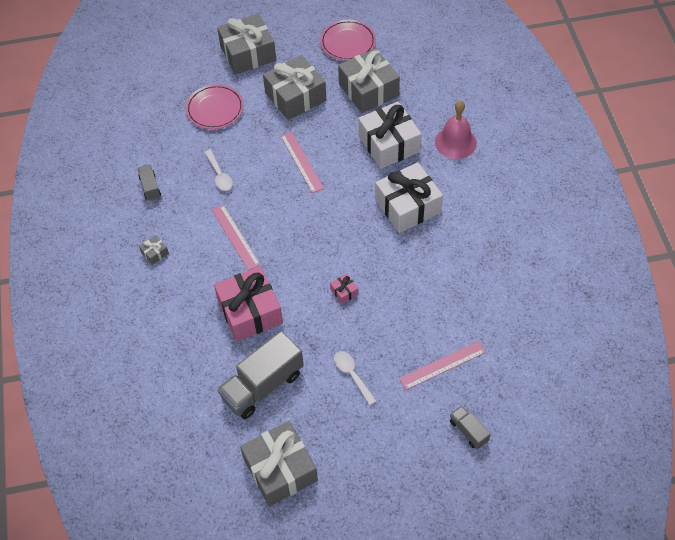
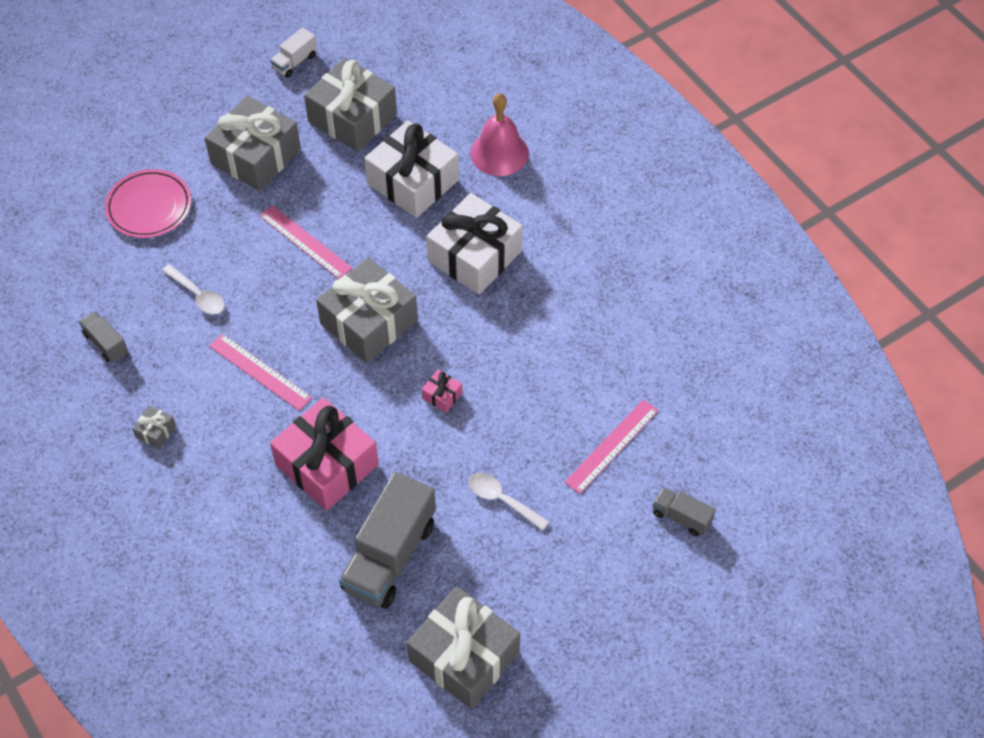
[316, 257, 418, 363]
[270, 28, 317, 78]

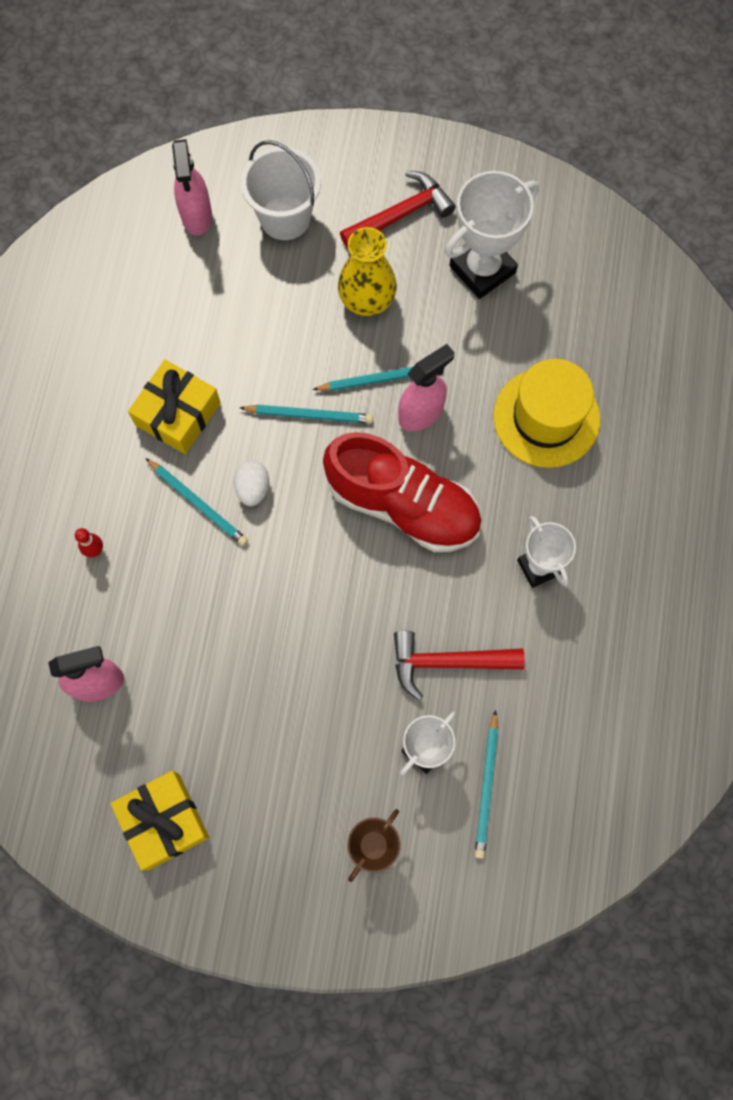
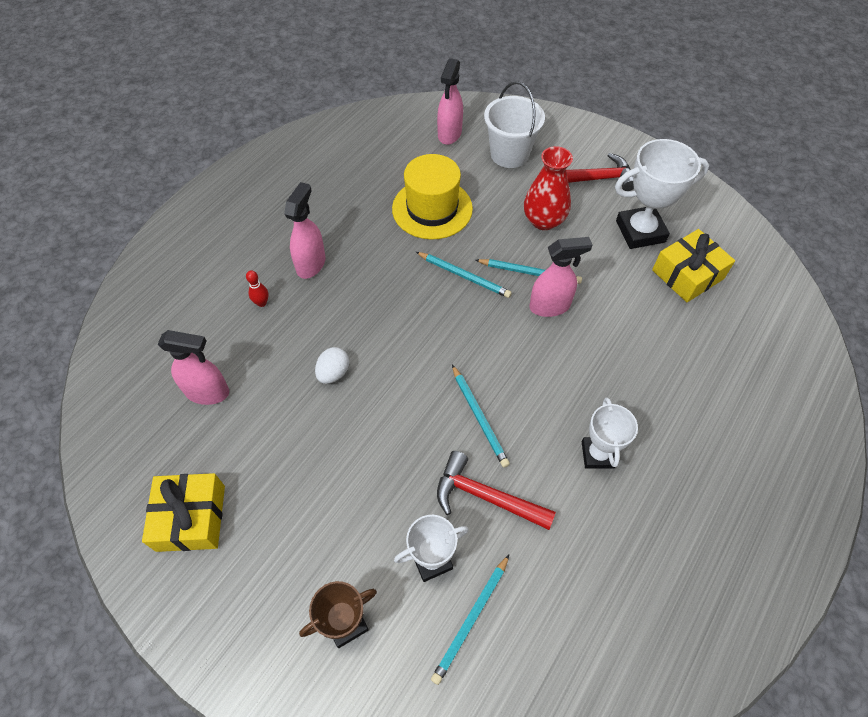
[323, 432, 481, 552] (first image)
[284, 182, 326, 279]
[652, 229, 735, 302]
[452, 365, 510, 468]
[315, 347, 349, 384]
[392, 154, 473, 240]
[524, 146, 573, 230]

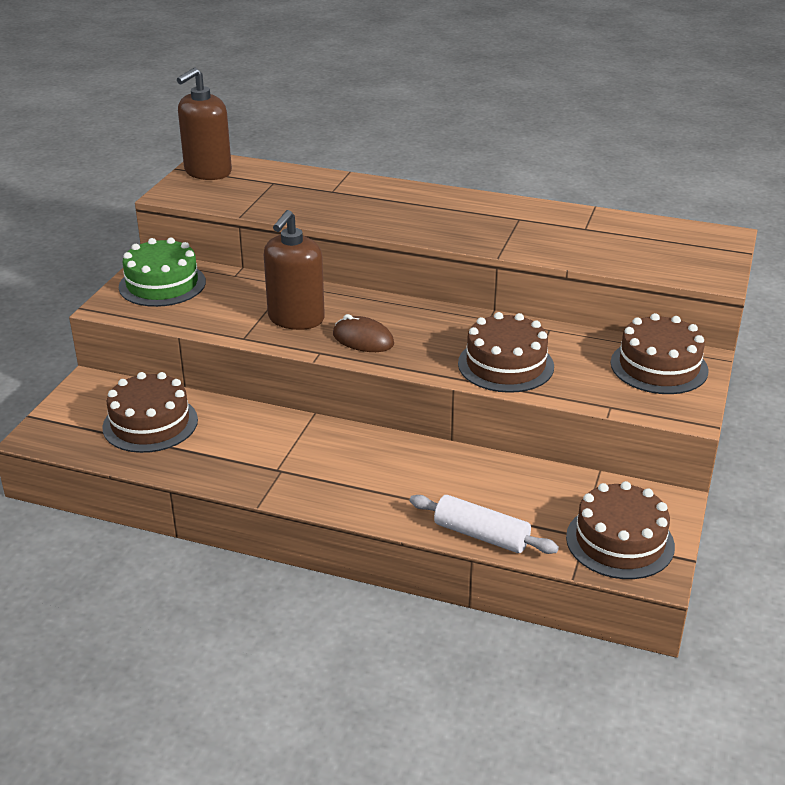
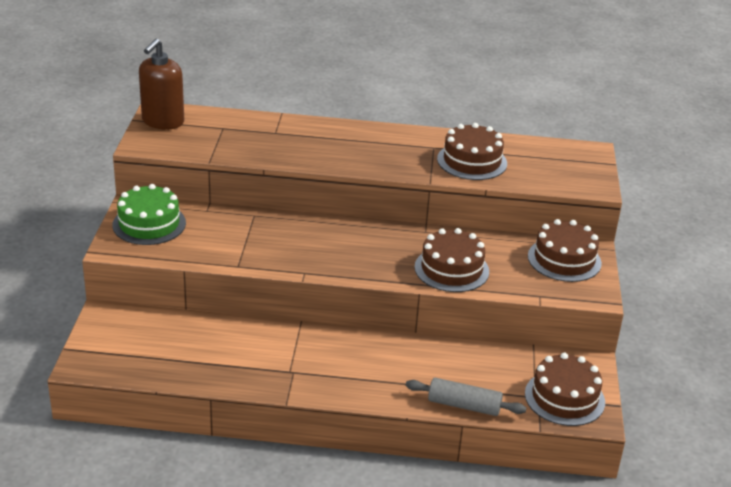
[264, 210, 325, 330] (first image)
[333, 314, 394, 352] (first image)
[437, 123, 507, 180]
[405, 378, 526, 416]

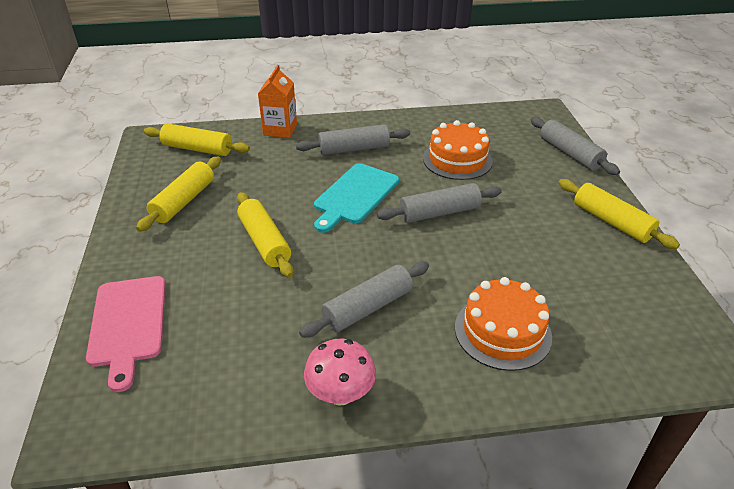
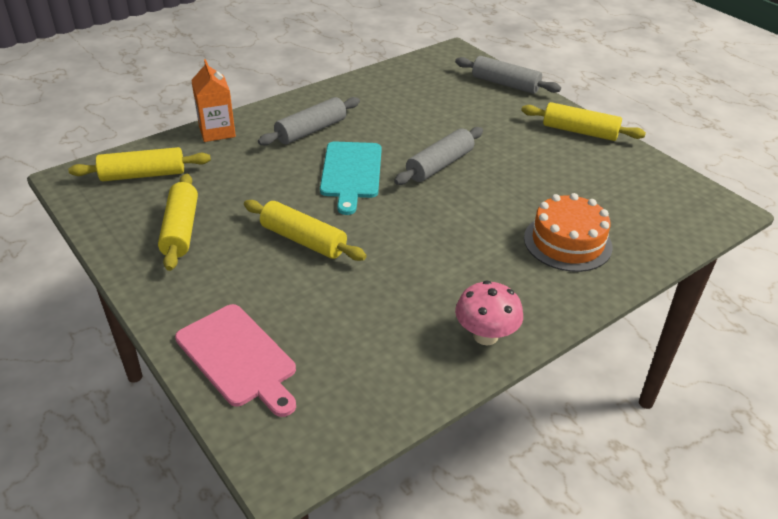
[299, 262, 429, 338] (first image)
[423, 120, 493, 180] (first image)

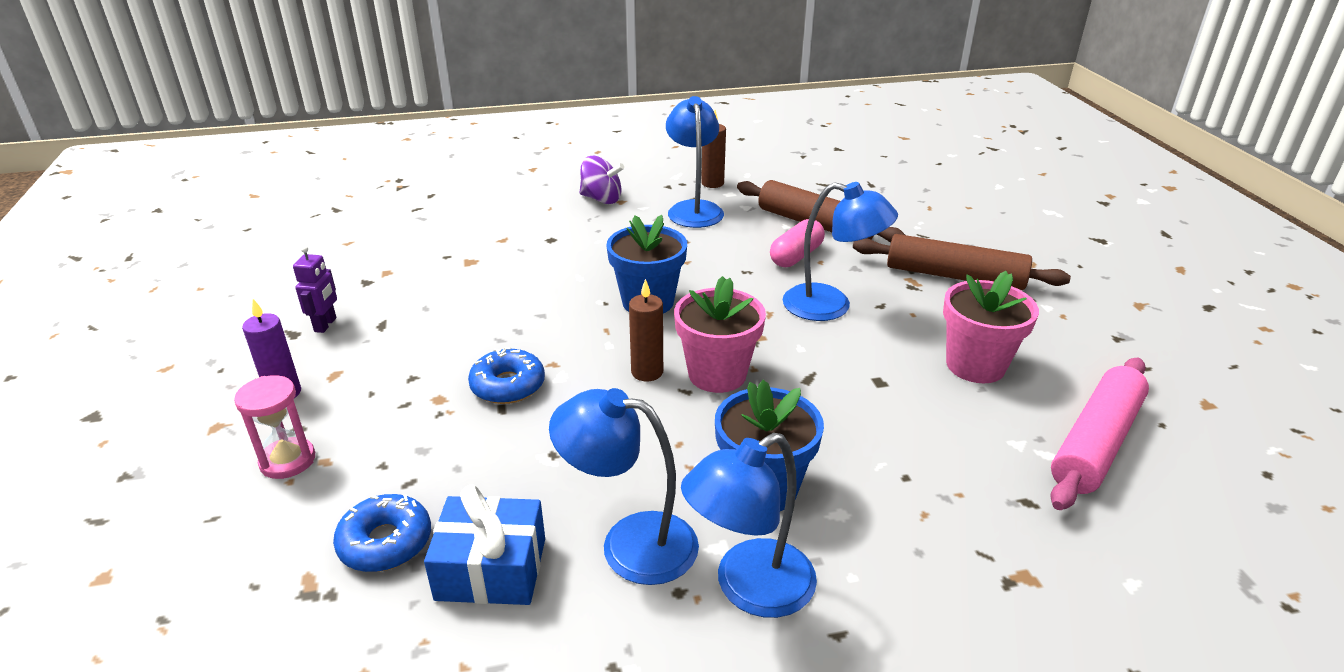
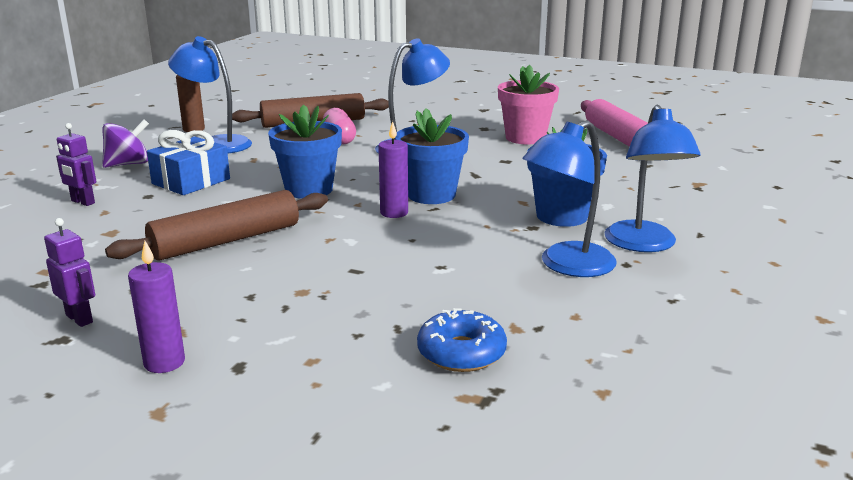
[234, 375, 315, 479] (first image)
[468, 347, 545, 404] (first image)
[56, 123, 96, 206]
[147, 130, 230, 195]
[105, 190, 328, 261]
[378, 121, 408, 218]
[395, 108, 469, 204]

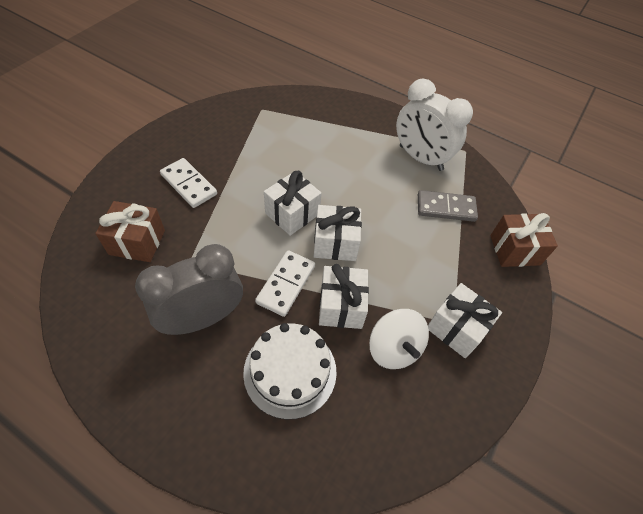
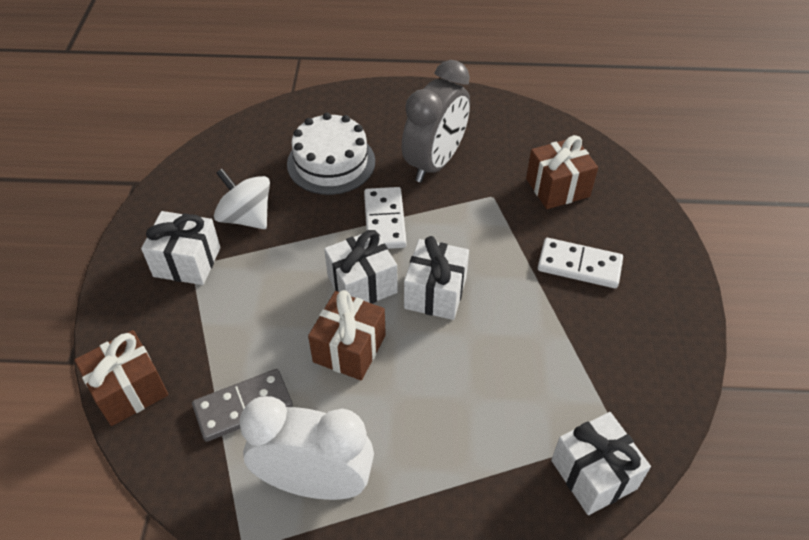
[308, 290, 386, 380]
[551, 412, 651, 515]

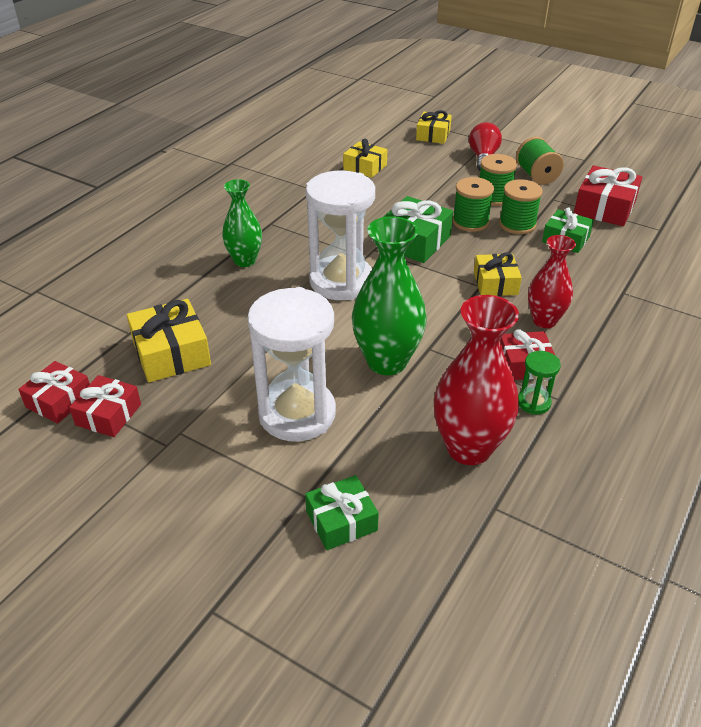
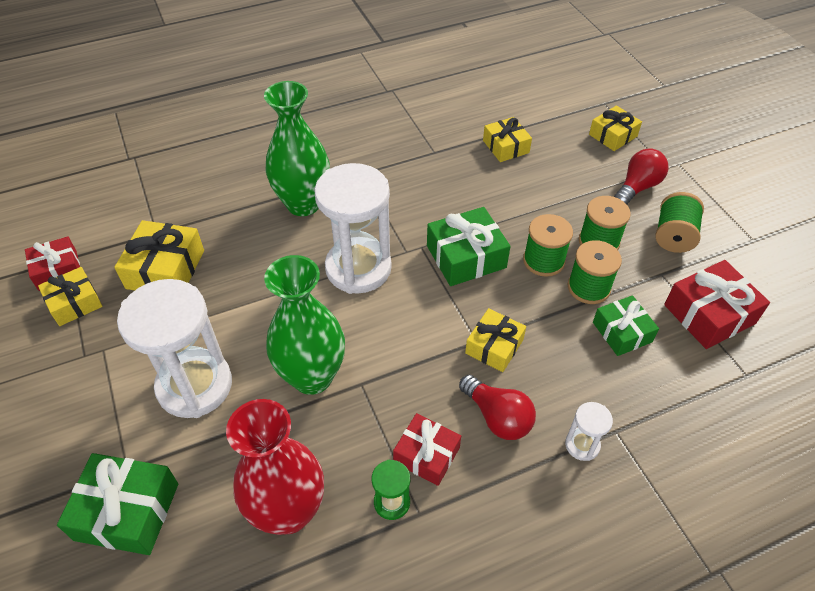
[565, 402, 613, 461]
[459, 375, 536, 440]
[38, 267, 103, 326]
[264, 81, 330, 216]
[57, 453, 178, 555]

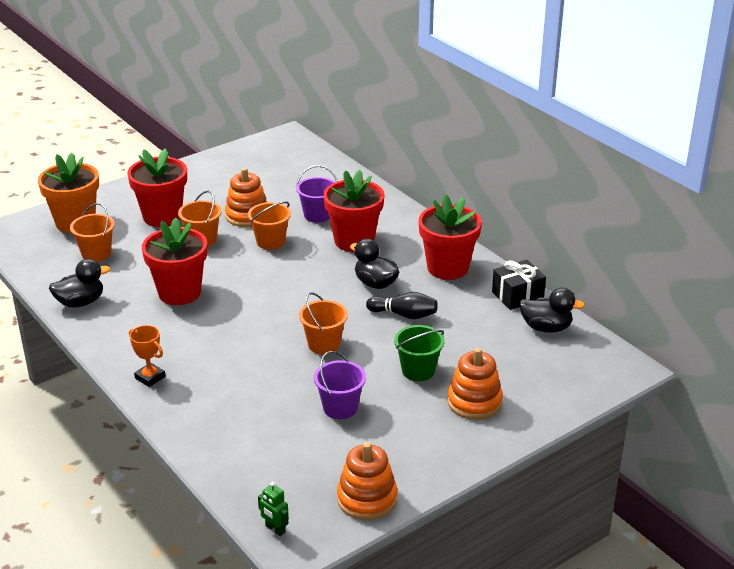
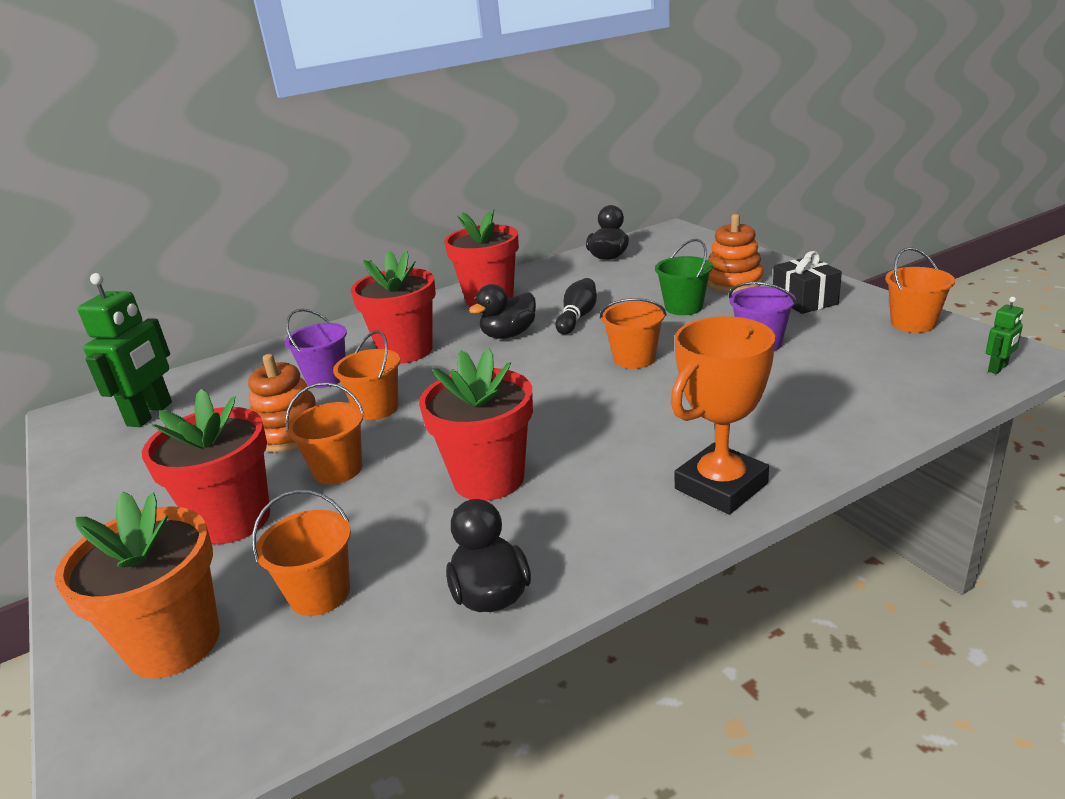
[77, 273, 172, 427]
[773, 251, 842, 314]
[885, 247, 955, 333]
[671, 316, 775, 514]

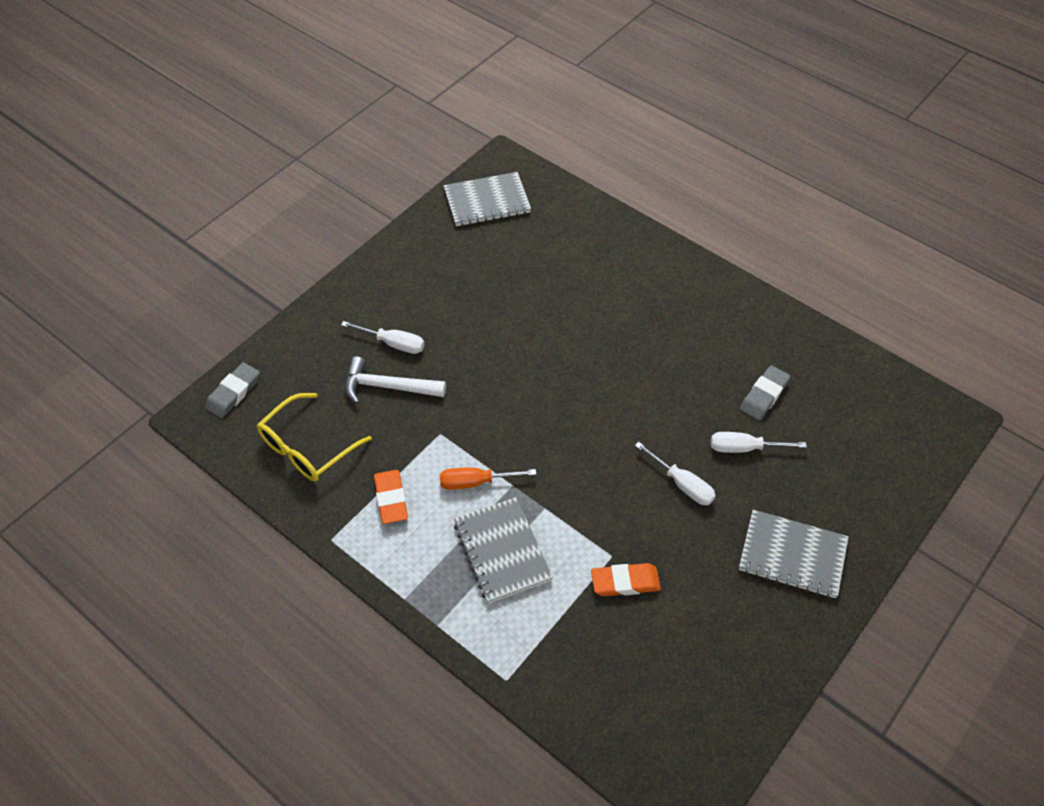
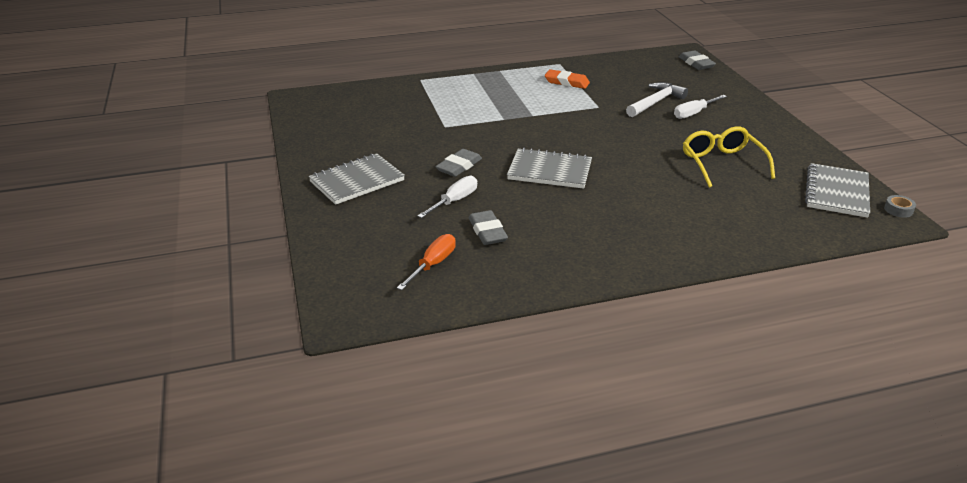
[591, 563, 661, 596] (first image)
[884, 195, 916, 218]
[683, 126, 775, 188]
[397, 234, 456, 290]
[507, 148, 592, 189]
[435, 149, 482, 177]

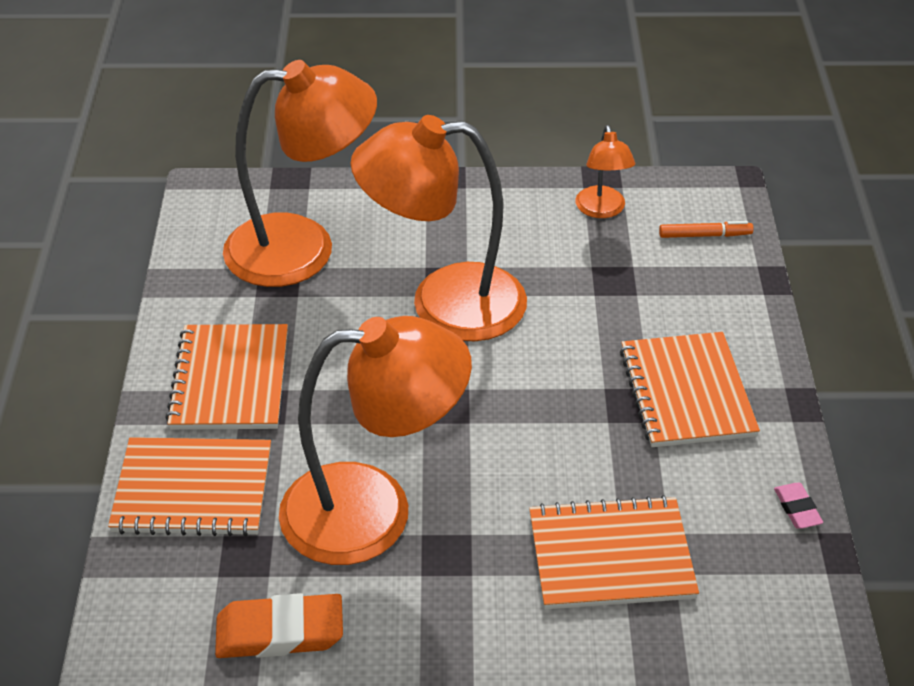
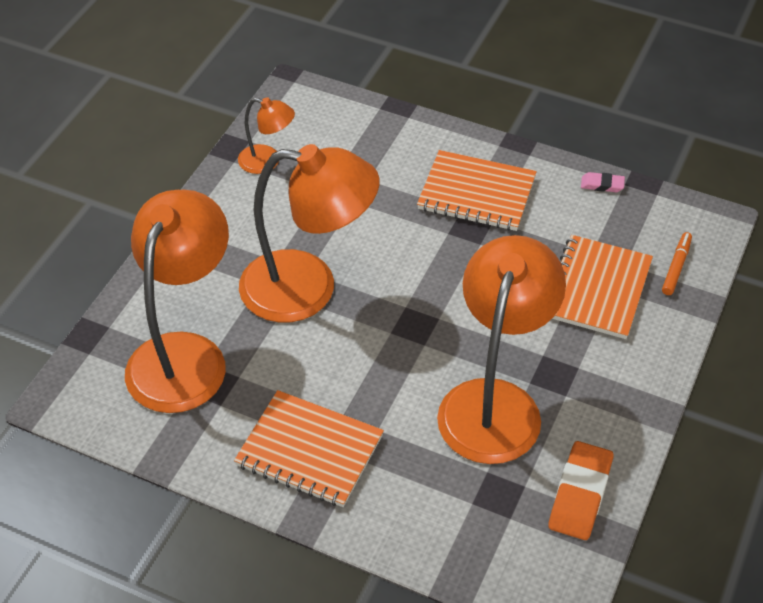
[108, 437, 271, 537] (first image)
[662, 232, 692, 295]
[239, 144, 379, 323]

